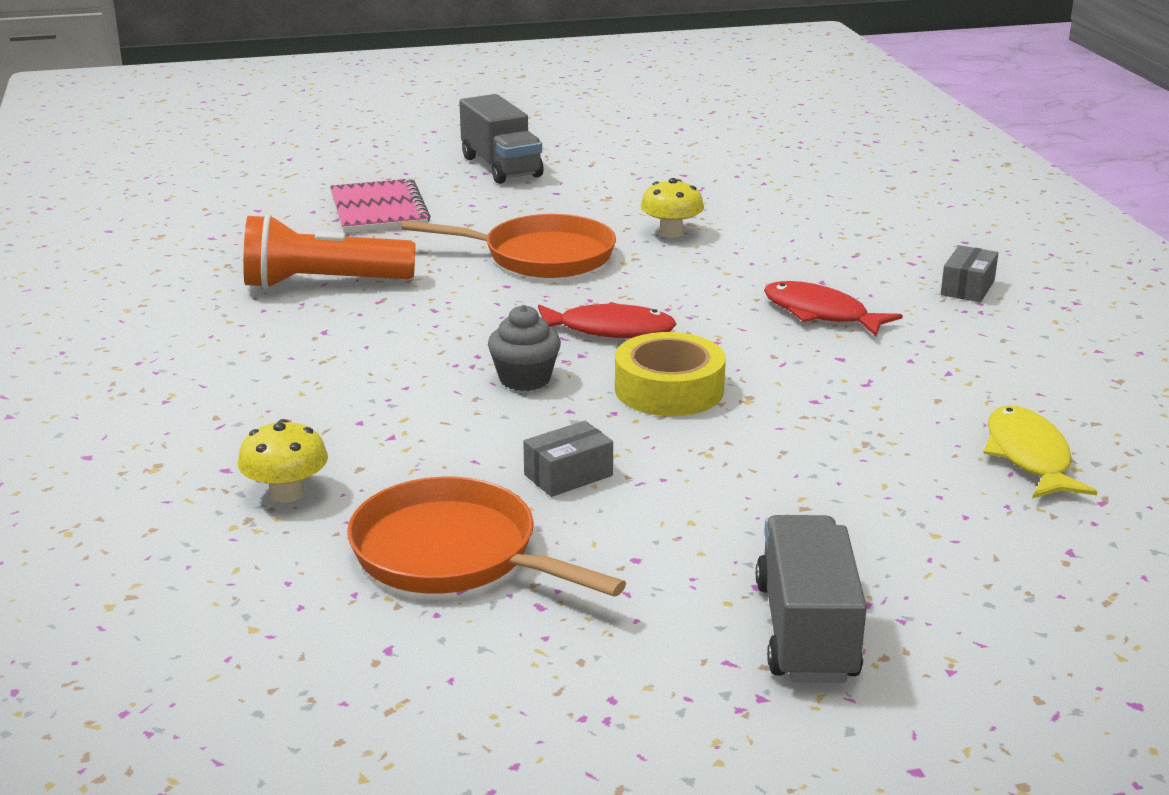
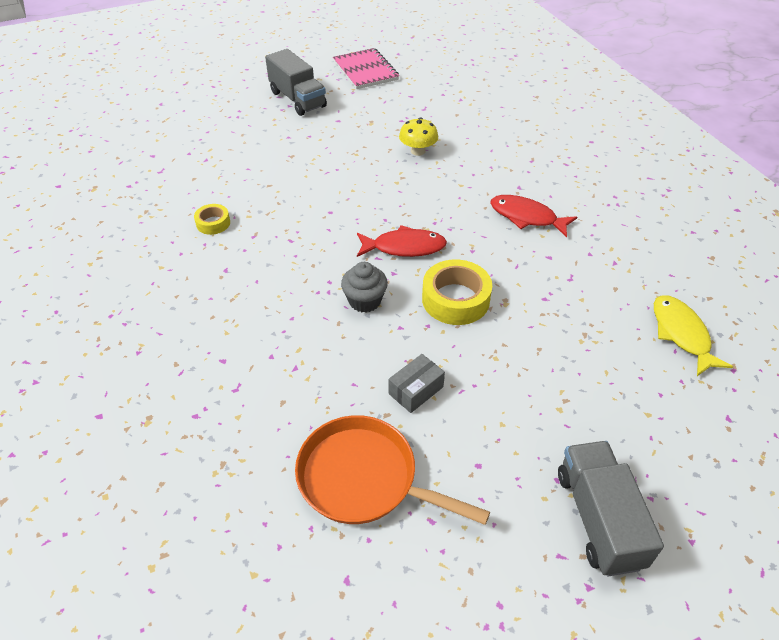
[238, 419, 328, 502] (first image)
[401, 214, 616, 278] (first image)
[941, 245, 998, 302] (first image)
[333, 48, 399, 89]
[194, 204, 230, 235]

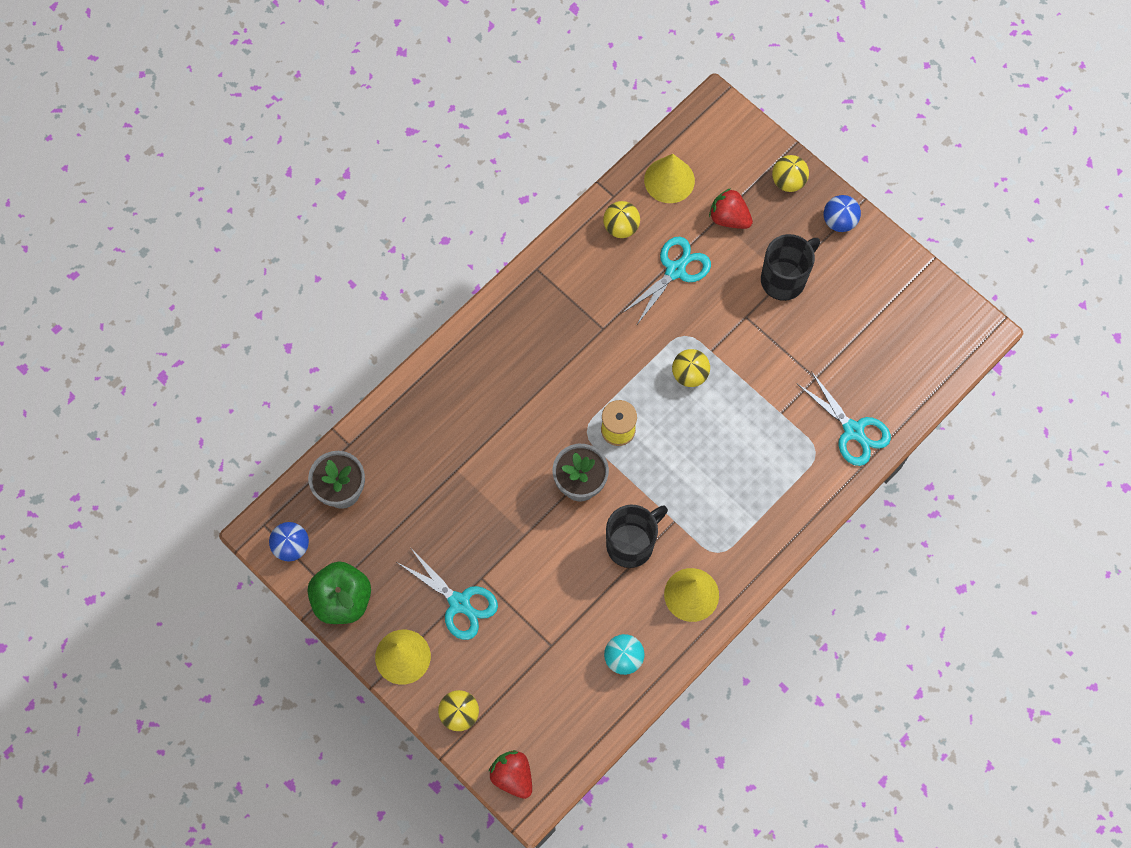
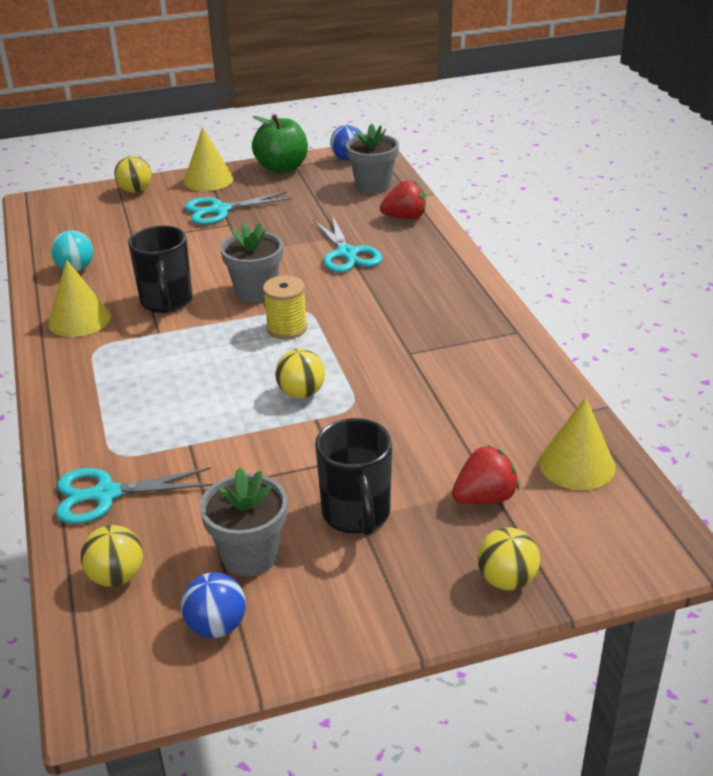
[200, 467, 287, 576]
[380, 180, 426, 219]
[81, 525, 143, 587]
[314, 215, 382, 272]
[181, 572, 246, 638]

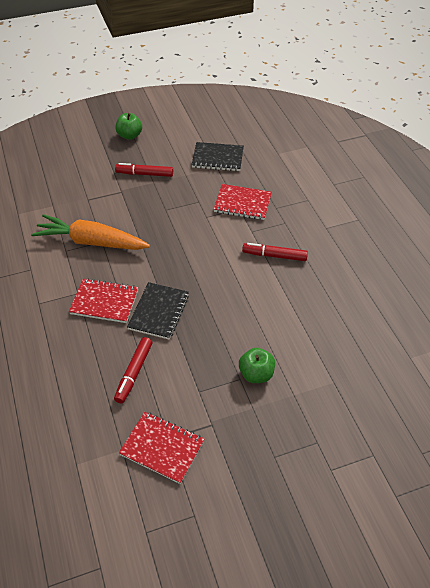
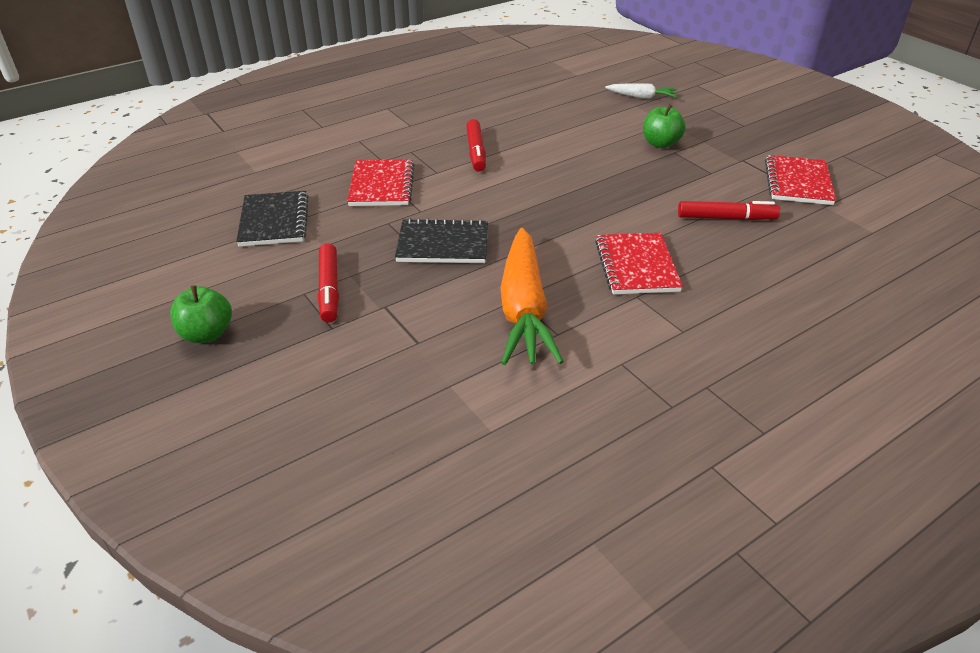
[605, 84, 677, 99]
[395, 218, 488, 263]

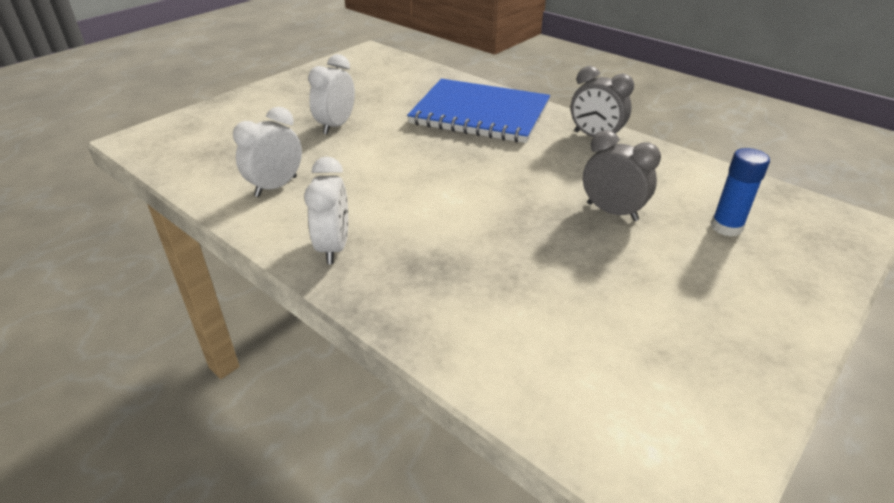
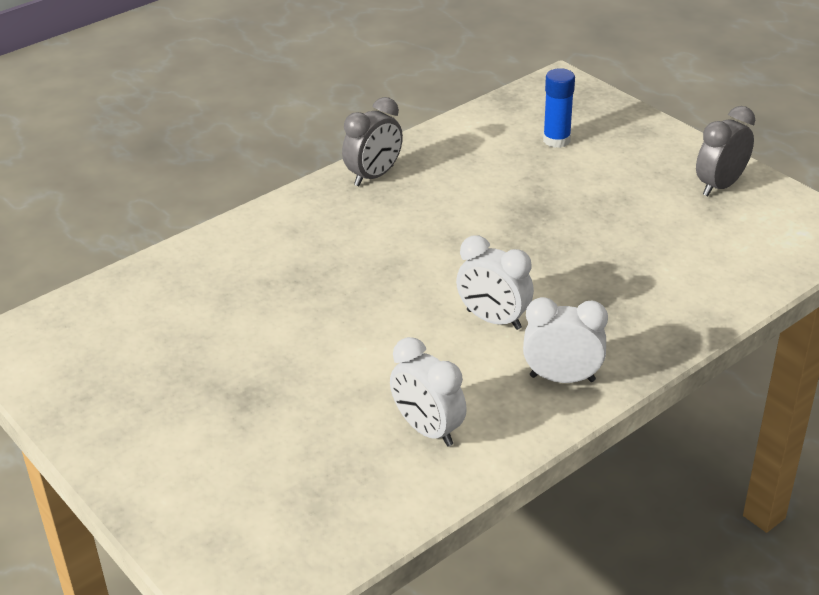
[407, 79, 550, 143] (first image)
[456, 235, 534, 330]
[696, 106, 755, 196]

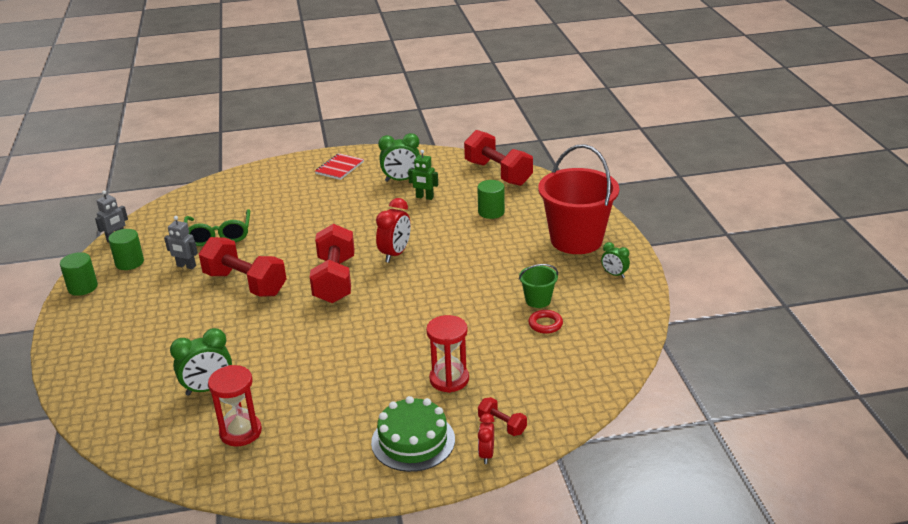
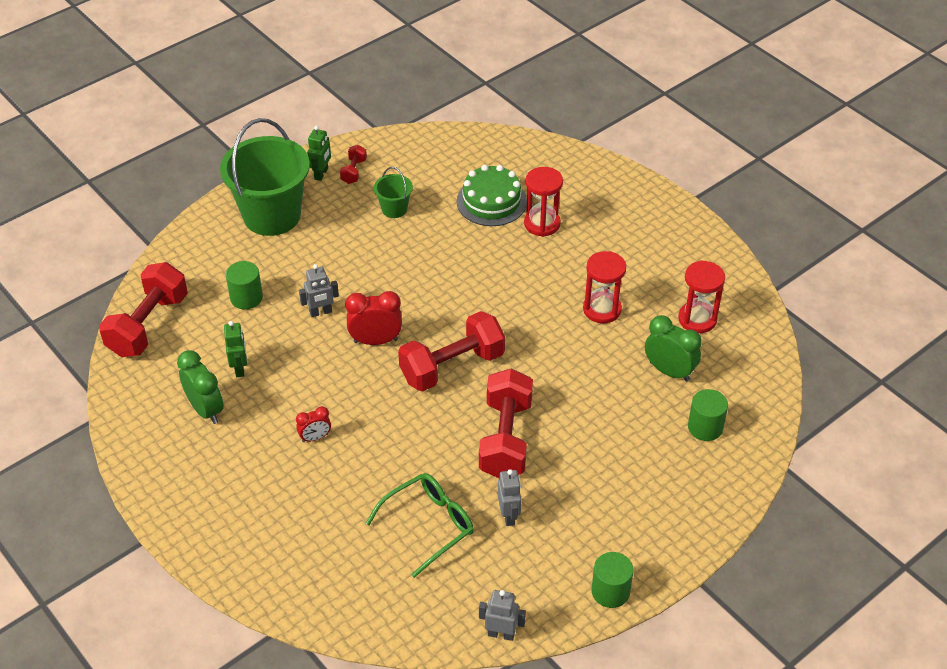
[315, 153, 364, 180] (first image)
[528, 310, 563, 334] (first image)
[299, 264, 339, 317]
[583, 251, 626, 323]
[688, 389, 728, 441]
[457, 165, 527, 226]
[340, 145, 367, 184]
[296, 406, 331, 442]
[307, 126, 331, 181]
[220, 118, 310, 236]

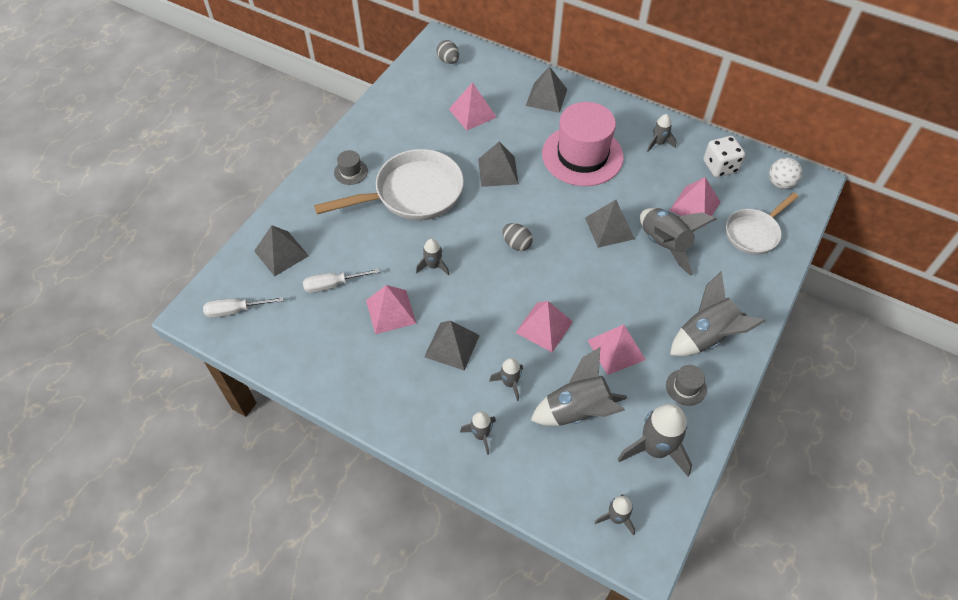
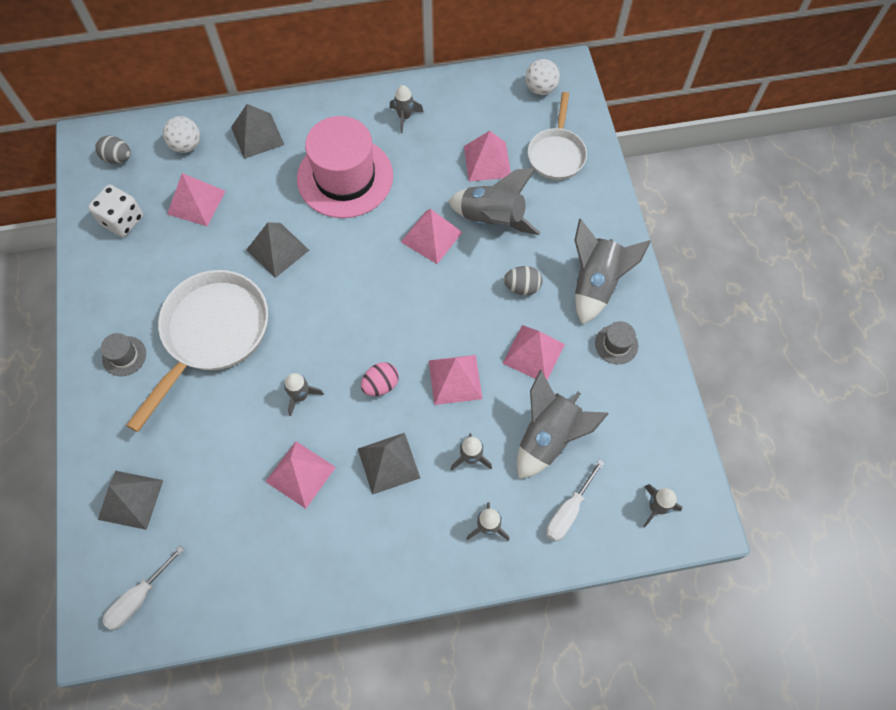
[618, 404, 692, 476] (first image)
[163, 116, 200, 153]
[361, 362, 399, 396]
[546, 459, 605, 542]
[504, 266, 542, 295]
[88, 185, 143, 237]
[401, 209, 462, 264]

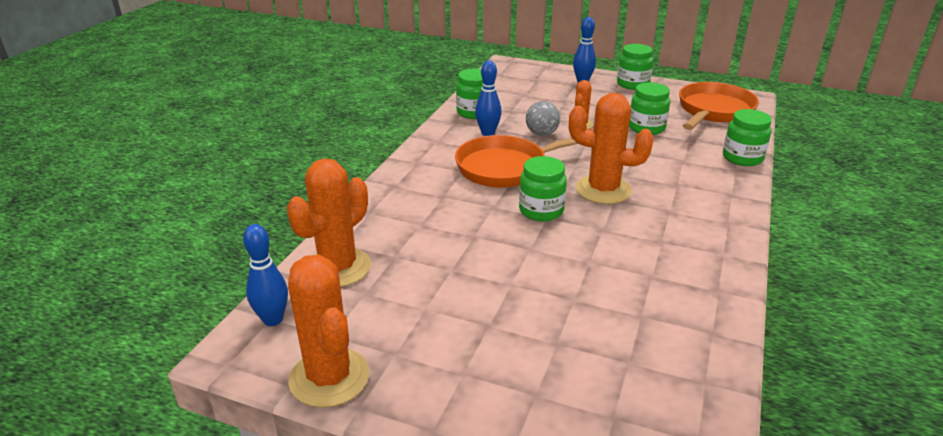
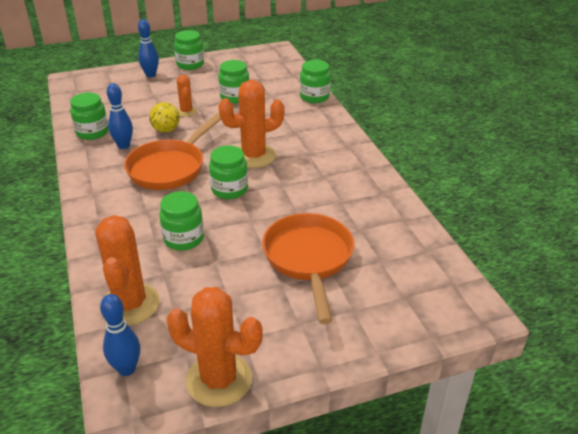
[159, 191, 204, 251]
[262, 213, 354, 324]
[149, 102, 180, 133]

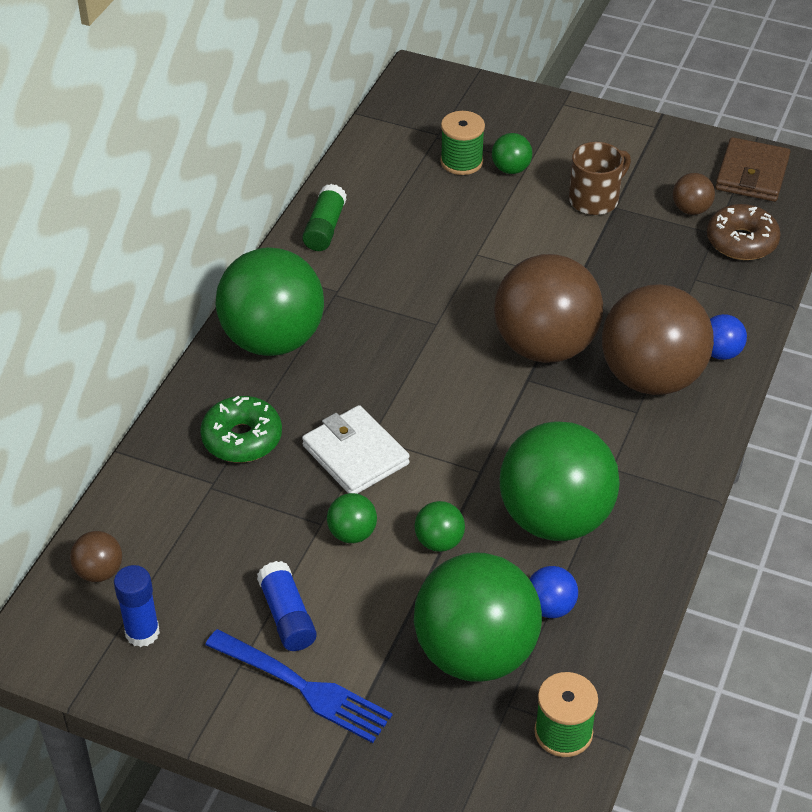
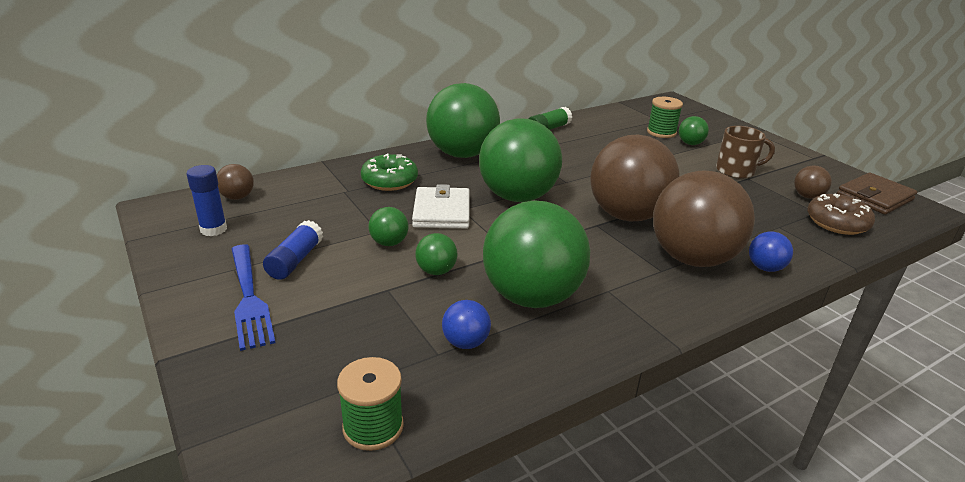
[479, 118, 562, 202]

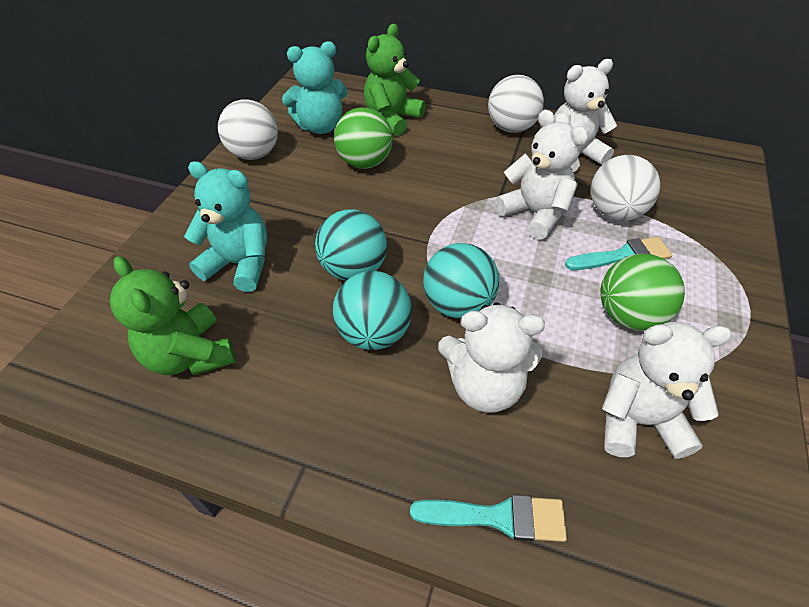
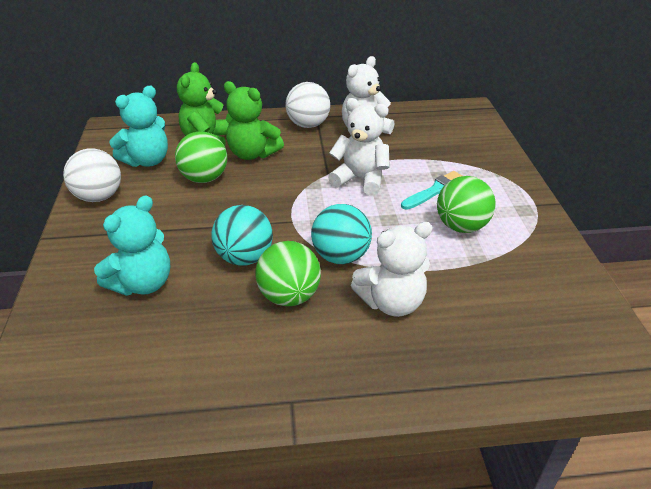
[410, 495, 567, 542] (first image)
[591, 155, 660, 221] (first image)
[602, 322, 732, 459] (first image)
[224, 81, 284, 160]
[255, 241, 321, 306]
[94, 195, 170, 296]

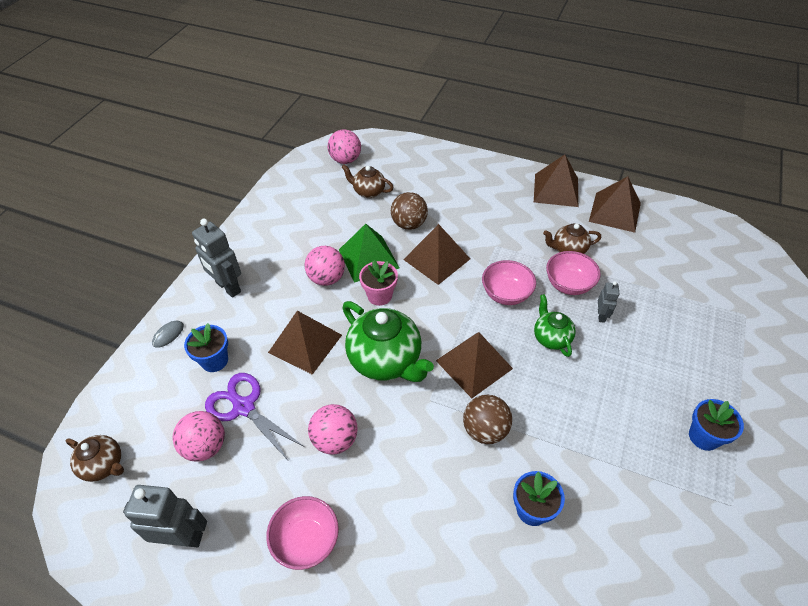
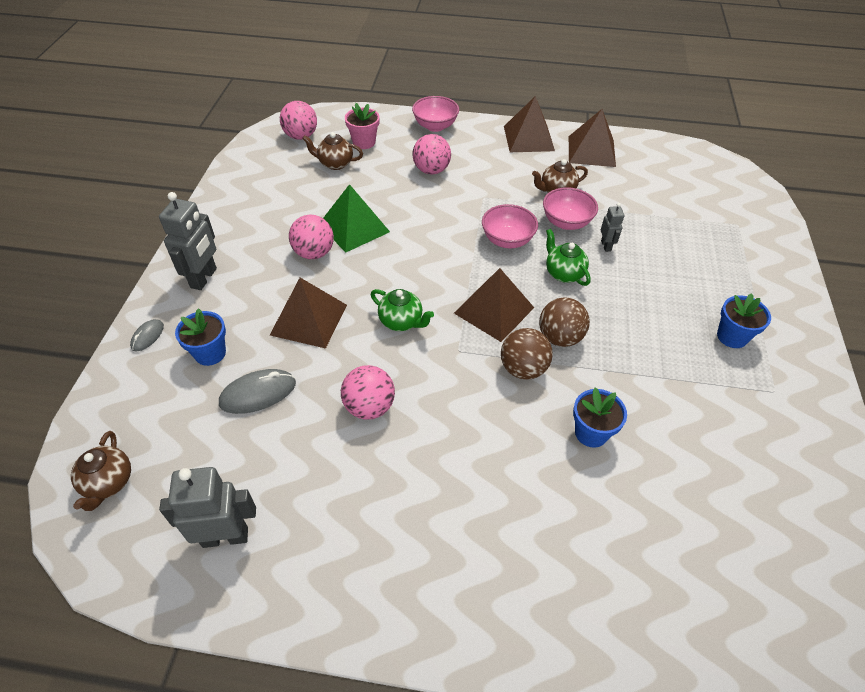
[403, 224, 470, 285] (first image)
[412, 134, 451, 174]
[412, 96, 459, 132]
[345, 103, 380, 149]
[539, 297, 590, 347]
[219, 369, 296, 414]
[71, 431, 131, 511]
[159, 192, 217, 290]
[371, 289, 434, 331]

